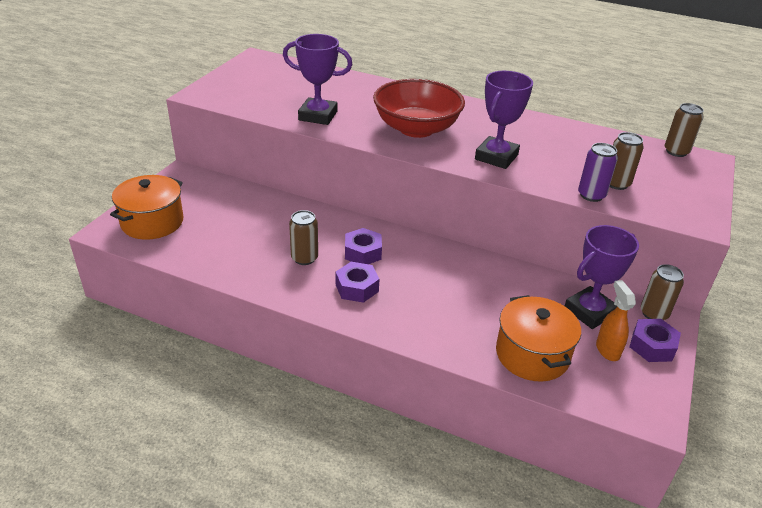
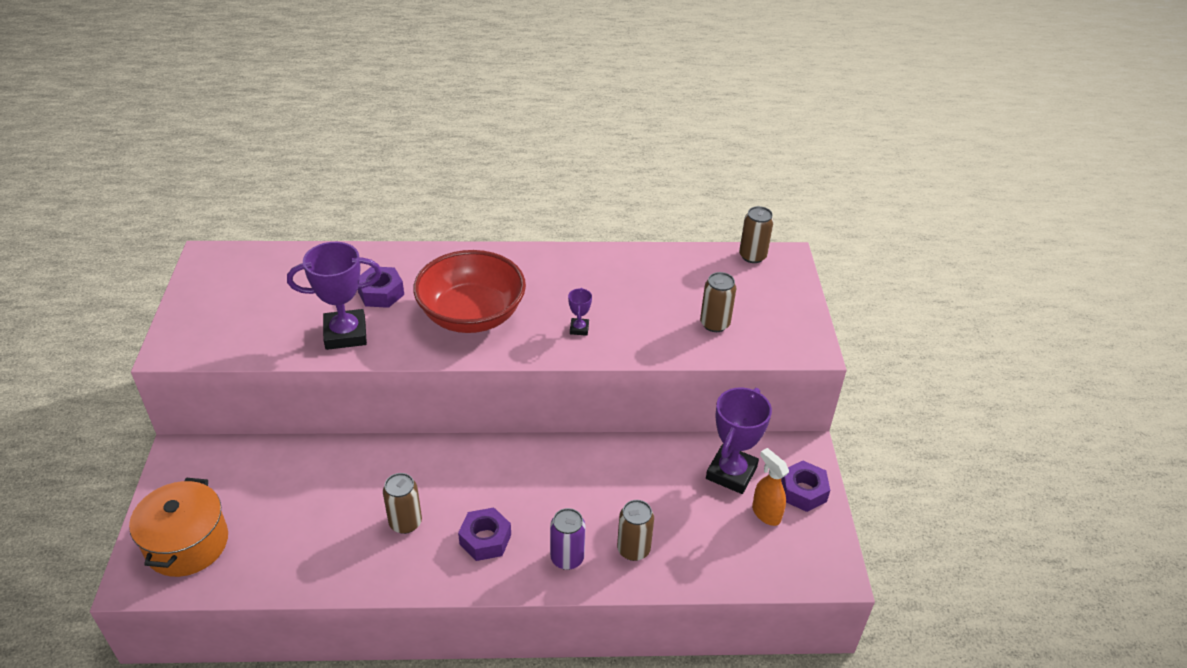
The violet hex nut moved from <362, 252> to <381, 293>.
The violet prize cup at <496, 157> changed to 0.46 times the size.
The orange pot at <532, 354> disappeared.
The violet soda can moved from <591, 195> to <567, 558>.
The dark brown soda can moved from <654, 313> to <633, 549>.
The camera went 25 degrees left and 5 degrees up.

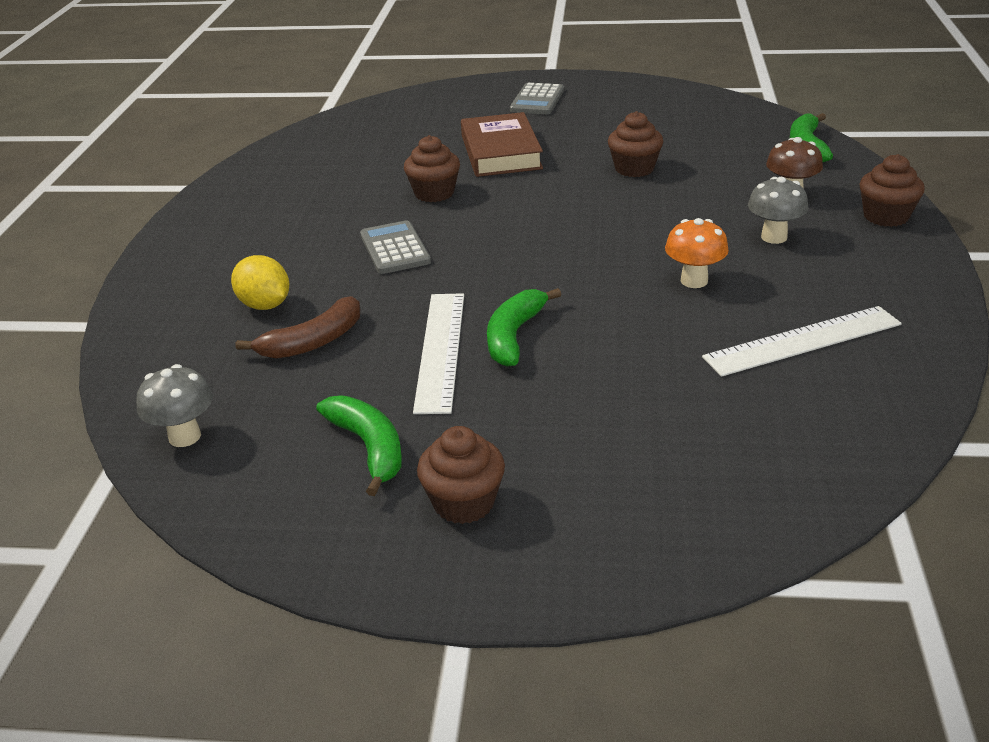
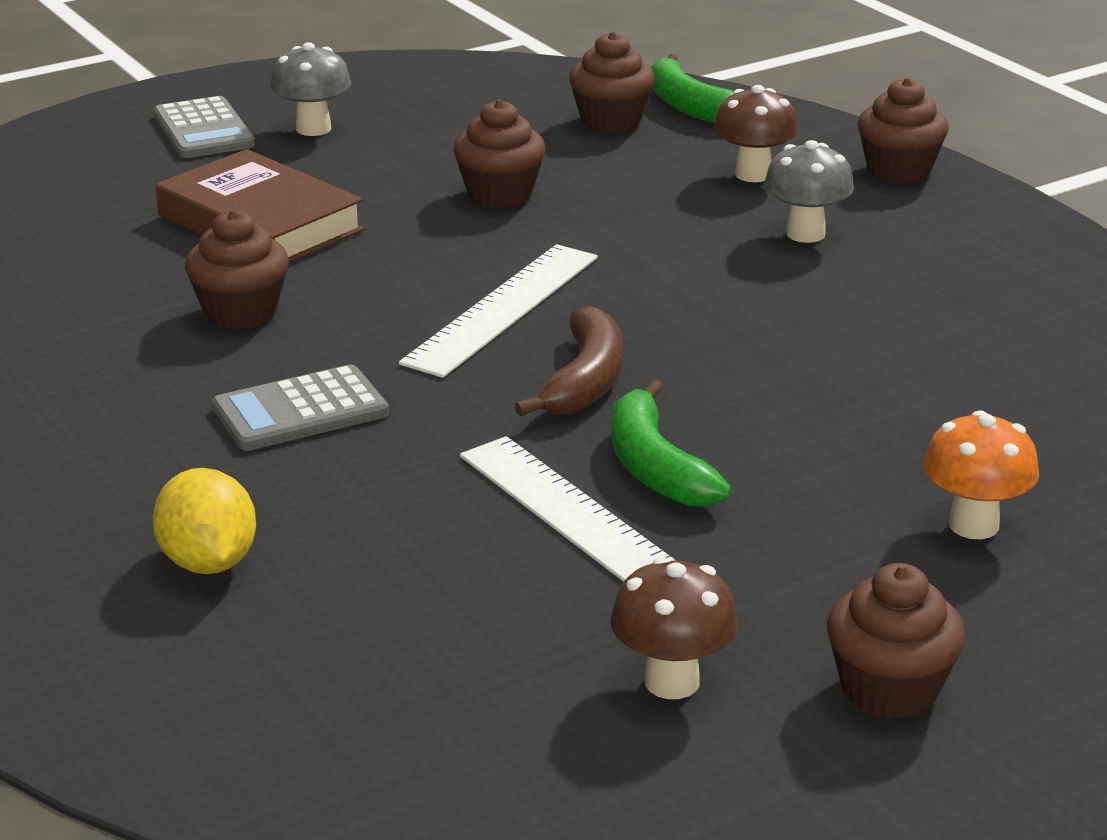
The ash-grey toadstool moved from <185, 436> to <313, 129>.
The bright yellow citrus fruit at <265, 305> turned 60 degrees clockwise.
The dark brown banana moved from <313, 341> to <584, 381>.
The emerald banana at <369, 448> was replaced by the dark brown toadstool at <672, 682>.
The ash-grey pocket calculator at <395, 249> turned 60 degrees counterclockwise.
The orange toadstool moved from <694, 281> to <973, 525>.
The snow-white ruler moved from <803, 341> to <503, 309>.
The dark brown fairy cake at <611, 121> appeared.
The camera went 40 degrees left and 5 degrees down.

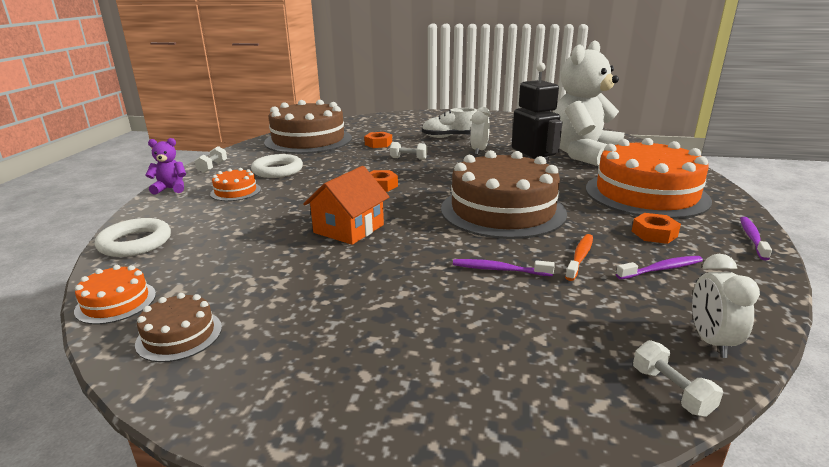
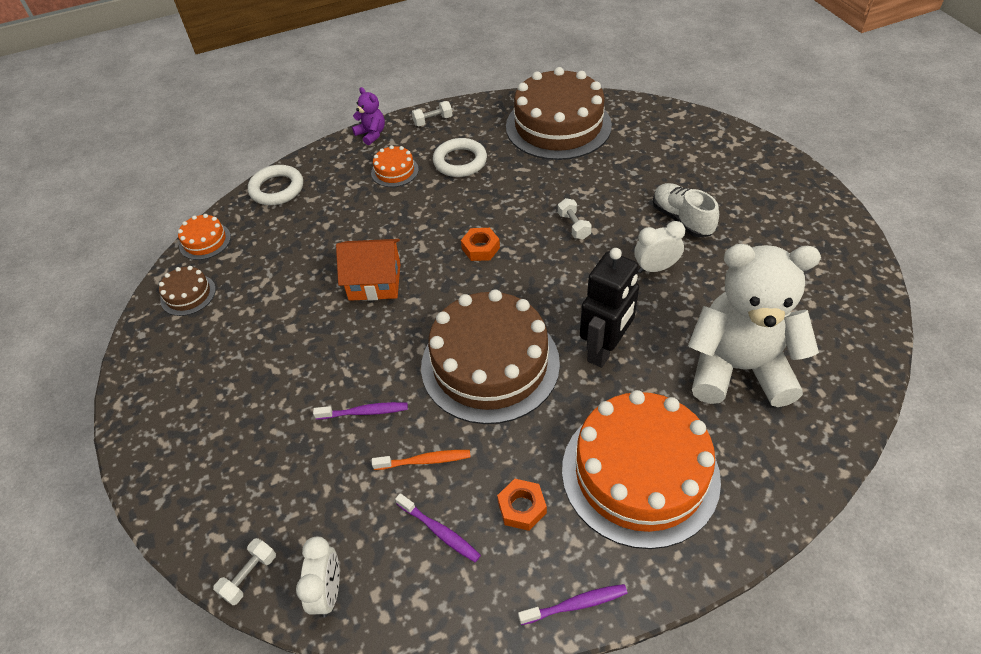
The orange hex nut at <378, 144> disappeared.
The violet tooth brush at <499, 269> turned 105 degrees clockwise.
The snow-white clock at <710, 341> turned 120 degrees clockwise.
The camera went 60 degrees right and 25 degrees up.

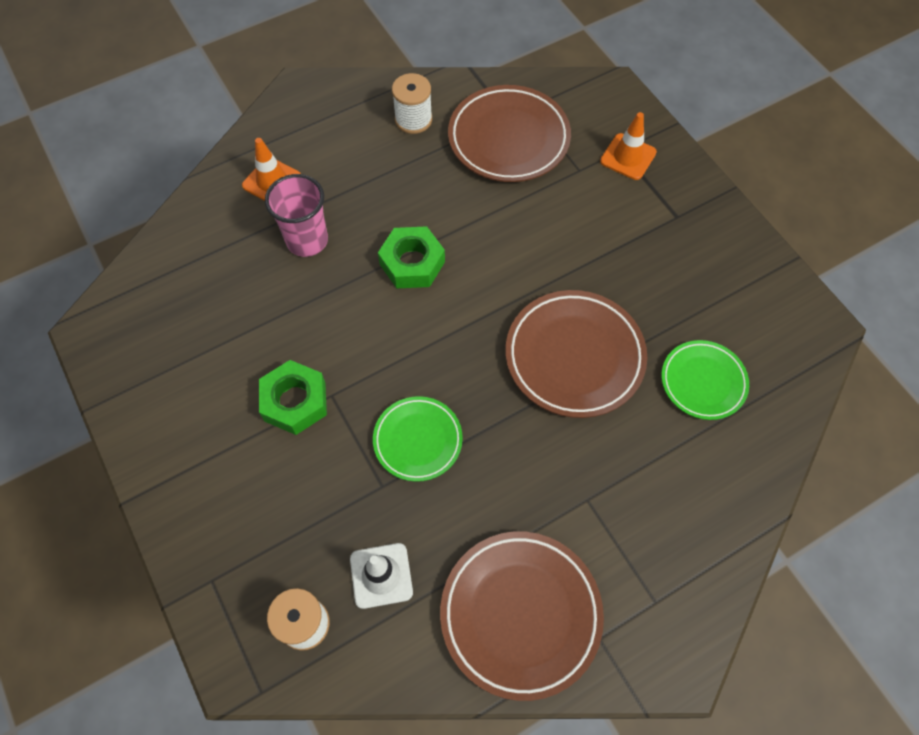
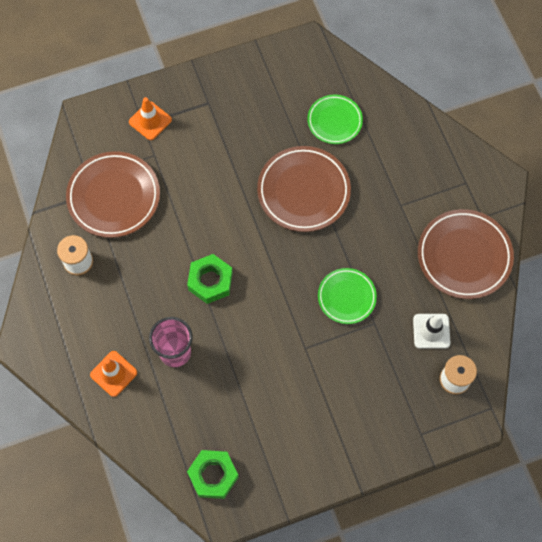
The emerald hex nut moved from <295, 401> to <213, 475>.
The camera went 80 degrees left and 5 degrees up.

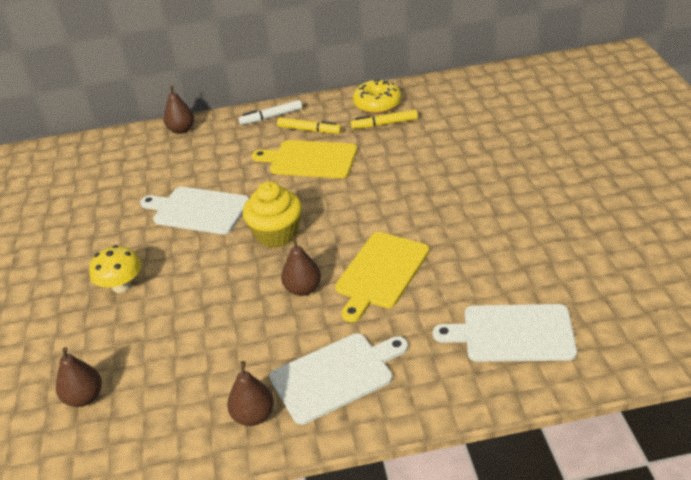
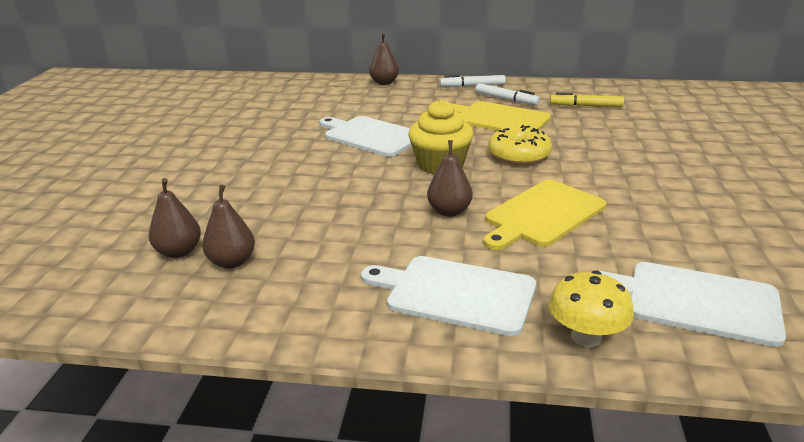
The bright yellow toadstool moved from <121, 286> to <586, 336>.
The dark brown pear moved from <253, 415> to <232, 262>.
The snow-white bread board at <336, 376> turned 150 degrees counterclockwise.
The bright yellow felt pen at <309, 130> became the snow-white felt pen at <506, 99>.
The bright yellow glazed donut moved from <377, 104> to <519, 155>.
The camera went 15 degrees right and 10 degrees down.

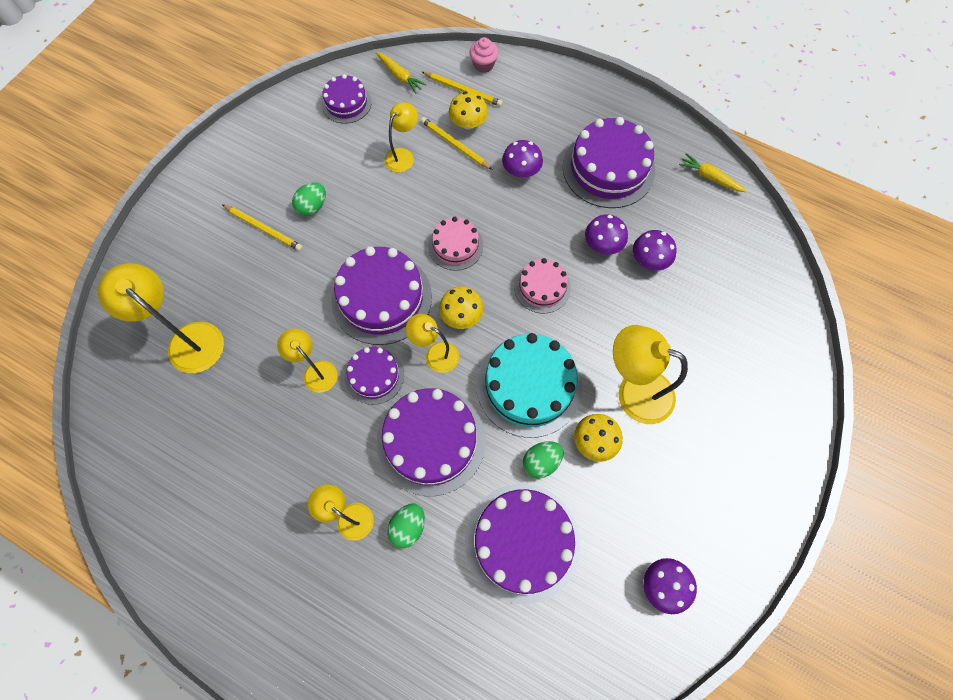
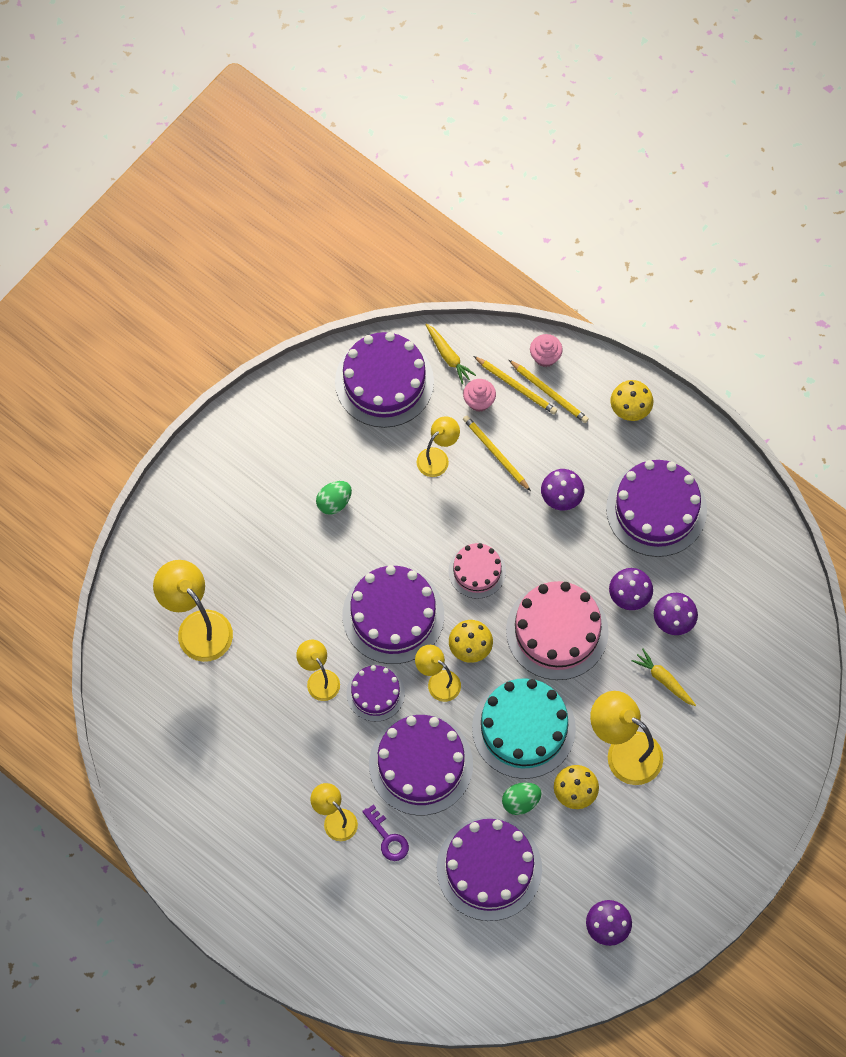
The bright yellow lead pencil moved from <264, 229> to <549, 393>.
The violet cake at <346, 103> changed to 1.77 times the size.
The emerald toy egg at <408, 527> was replaced by the violet latchkey at <388, 838>.
The bright yellow toadstool moved from <468, 123> to <630, 408>.
The pink cake at <542, 287> changed to 1.77 times the size.
The bright yellow carrot moved from <710, 177> to <664, 680>.
The pink fairy cake at <479, 401> appeared.
The camera went 10 degrees right and 0 degrees up.

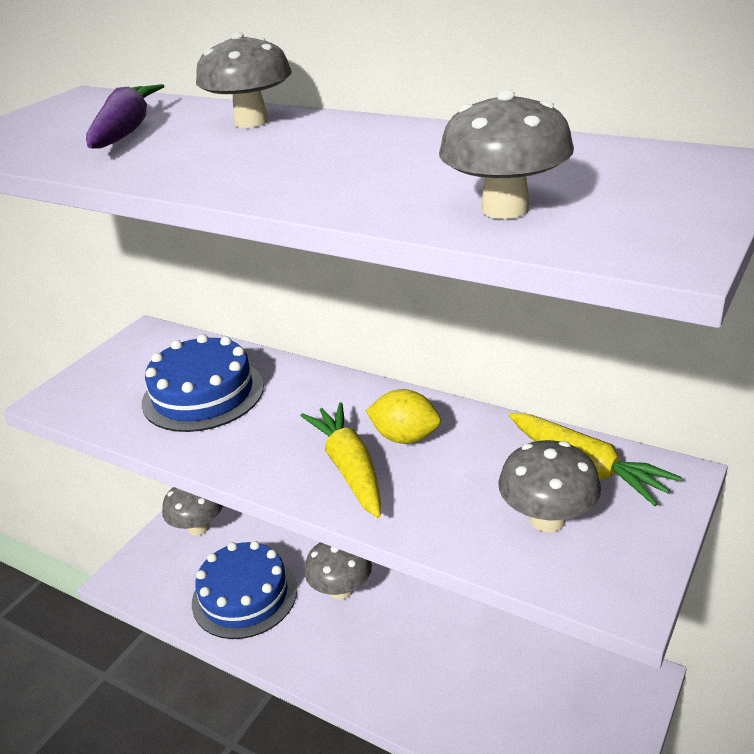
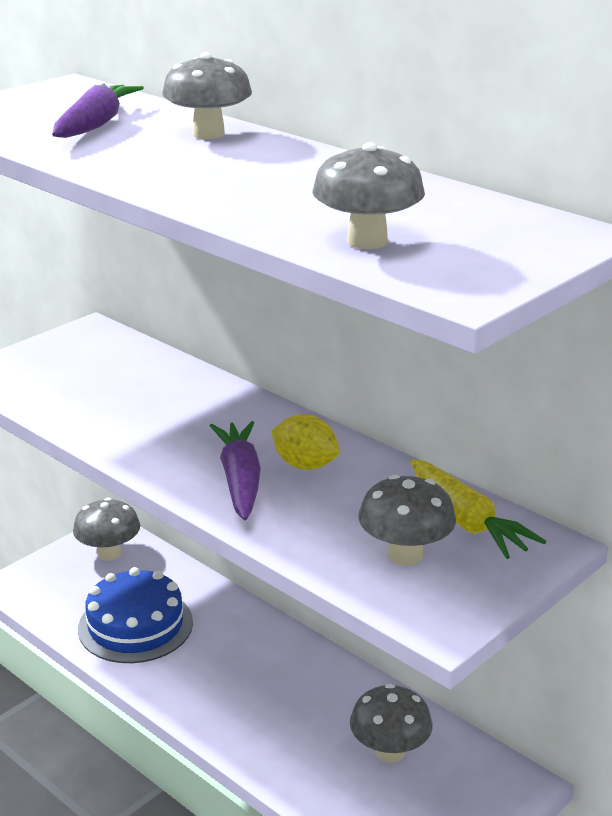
The blue cake at <203, 394> disappeared.
The bright yellow carrot at <349, 468> became the violet carrot at <240, 480>.
The ash-grey toadstool moved from <341, 590> to <389, 752>.
The camera went 10 degrees right and 5 degrees down.

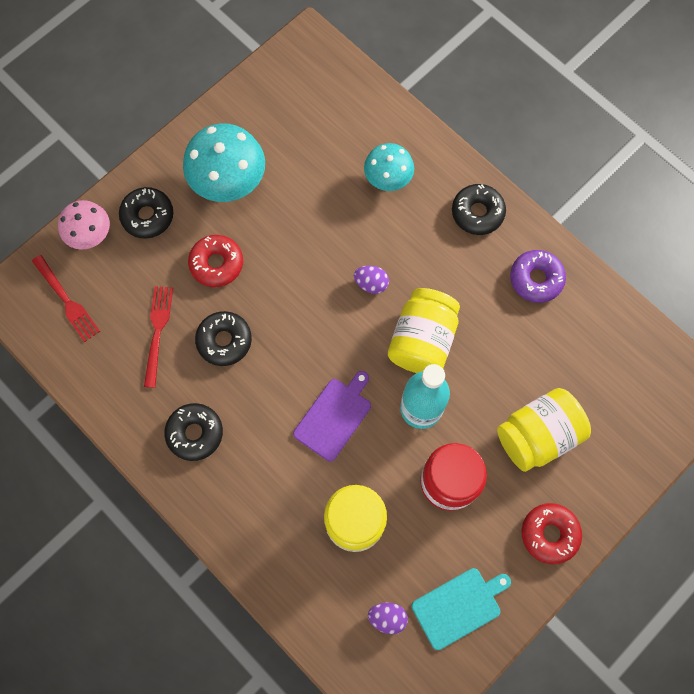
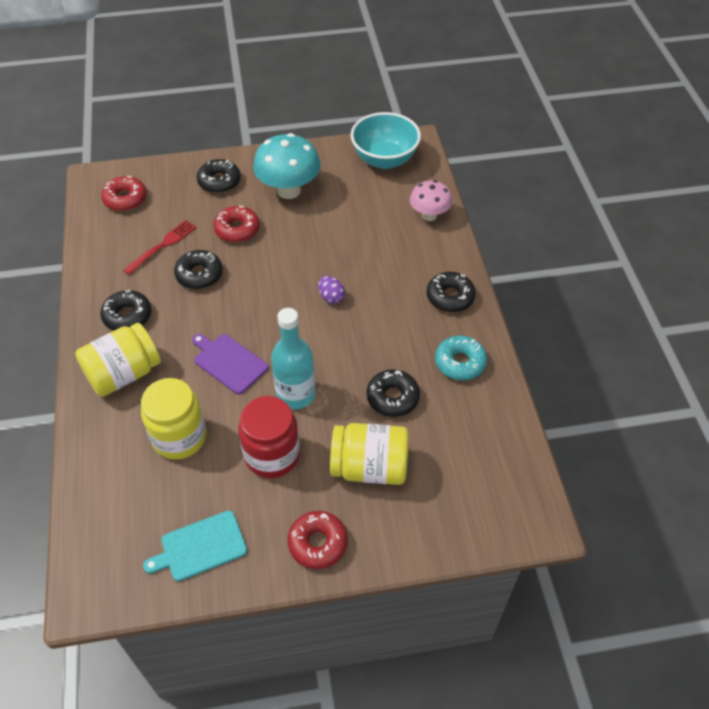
The red fork at <67, 300> was replaced by the red glazed donut at <125, 199>.
The pink toadstool moved from <91, 235> to <429, 215>.
The violet bread board at <334, 417> turned 120 degrees counterclockwise.
The turquoise toadstool at <388, 179> disappeared.
The violet toy egg at <387, 617> disappeared.
The bright yellow jam jar moved from <422, 341> to <124, 374>.
The turquoise bread board at <459, 606> turned 150 degrees clockwise.
The violet glazed donut at <536, 279> became the turquoise glazed donut at <460, 362>.
The turquoise bowl at <384, 159> appeared.
The ebony glazed donut at <392, 397> appeared.
The camera went 35 degrees right and 20 degrees down.

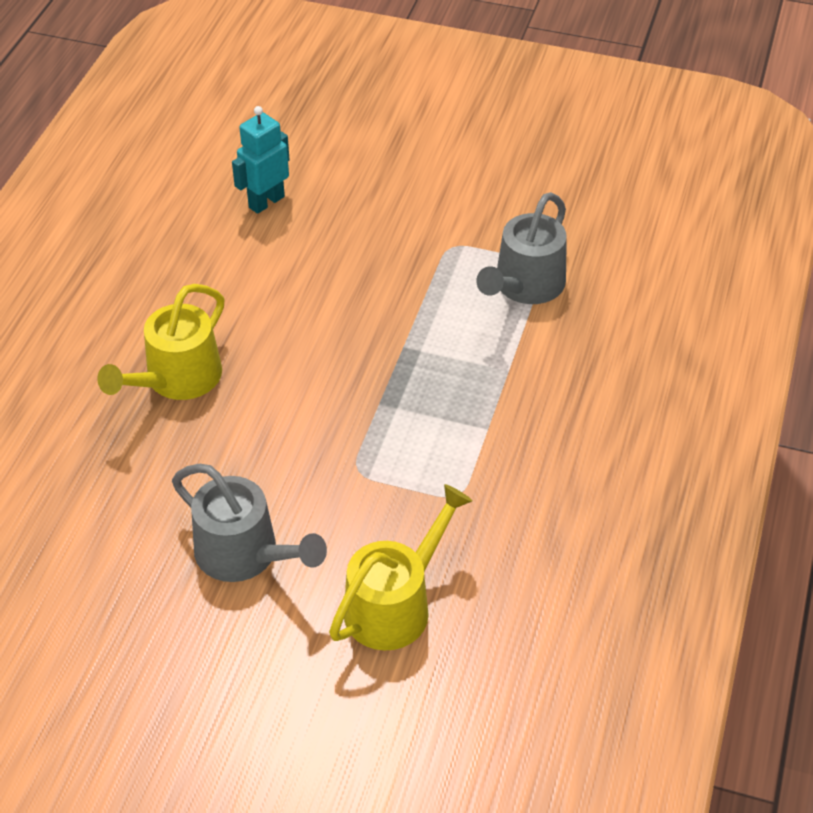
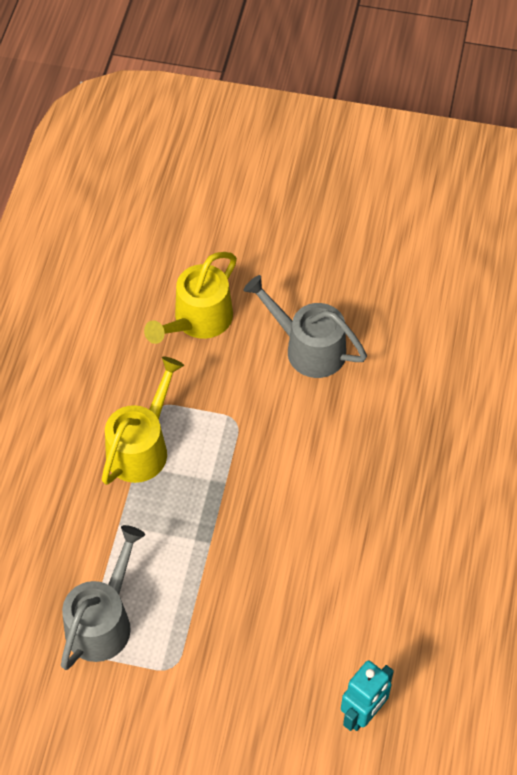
The bright yellow watering can moved from <176, 380> to <142, 446>.
The camera went 175 degrees right and 10 degrees up.

